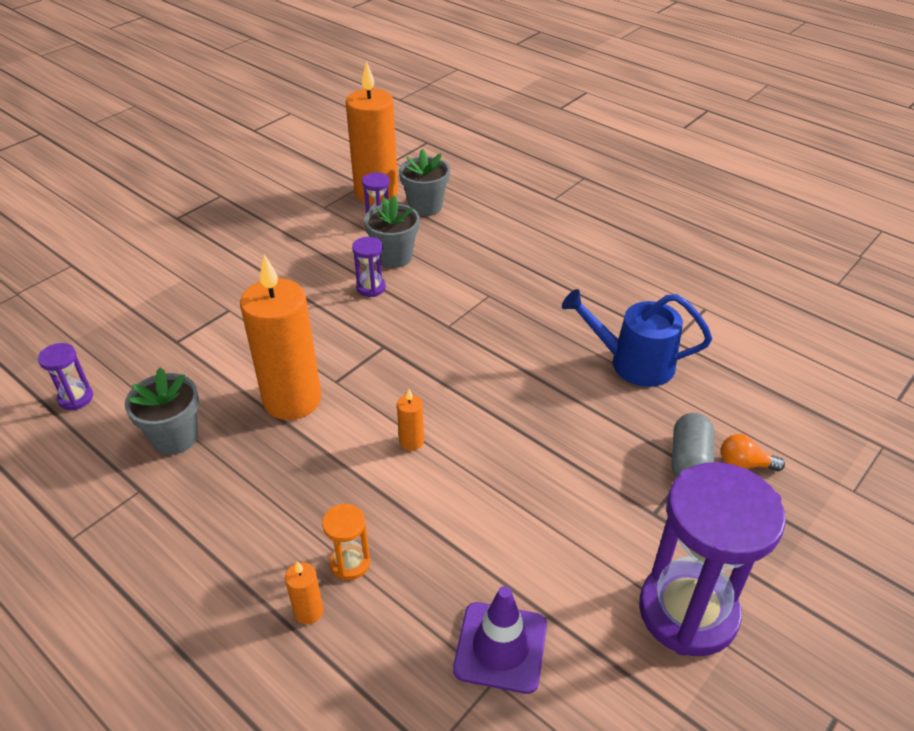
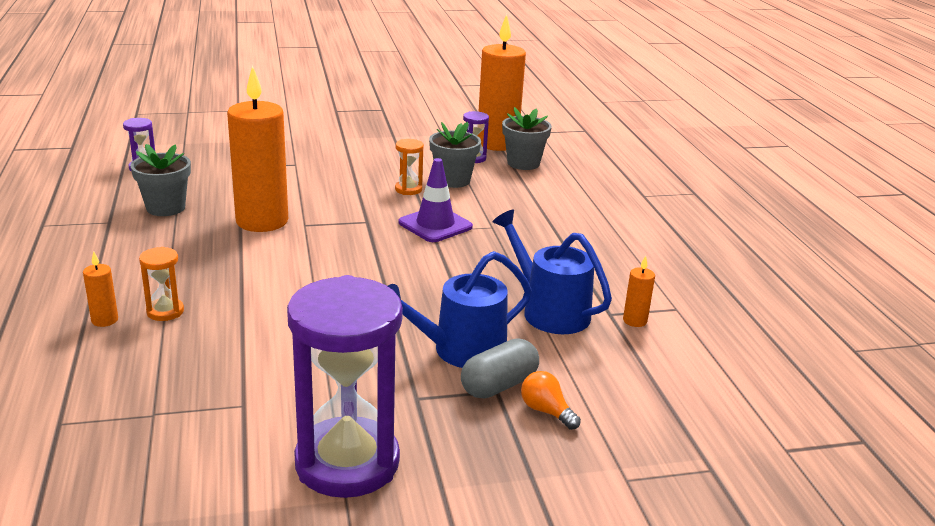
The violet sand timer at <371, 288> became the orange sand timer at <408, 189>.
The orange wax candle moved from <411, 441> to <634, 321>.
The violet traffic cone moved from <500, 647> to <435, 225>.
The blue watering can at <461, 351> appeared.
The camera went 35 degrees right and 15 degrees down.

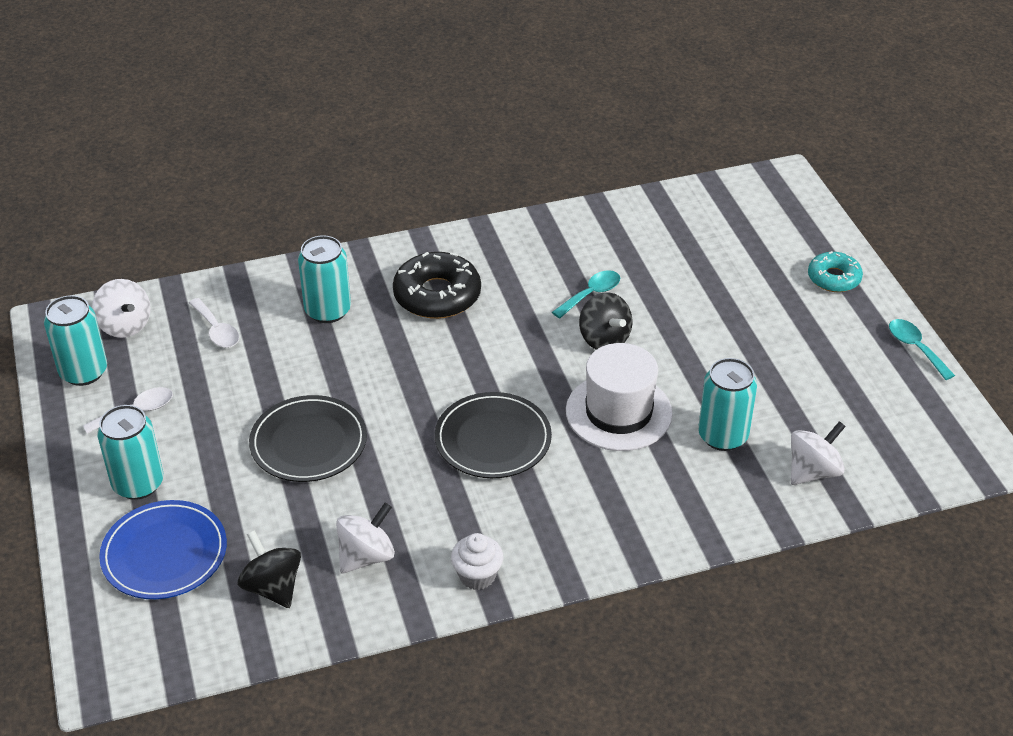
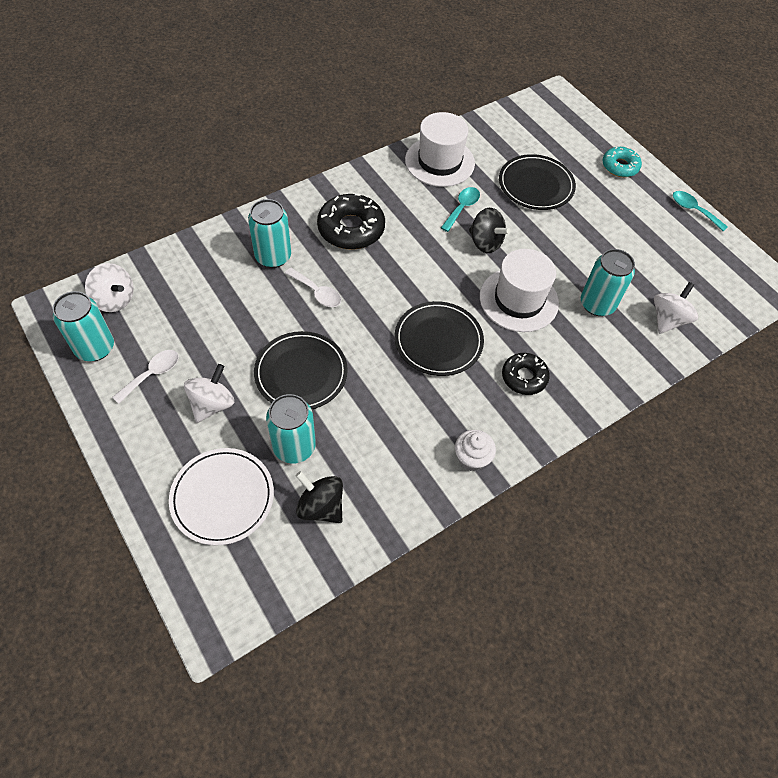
The turquoise soda can moved from <138, 484> to <294, 447>.
The blue dinner plate at <164, 553> became the snow-white dinner plate at <222, 497>.
The snow-white spoon moved from <216, 330> to <317, 292>.
The snow-white whirligig moved from <366, 556> to <212, 404>.
The snow-white tall hat at <439, 162> appeared.
The ebony dinner plate at <536, 185> appeared.
The ebony glazed donut at <524, 377> appeared.
The camera went 20 degrees left and 15 degrees up.

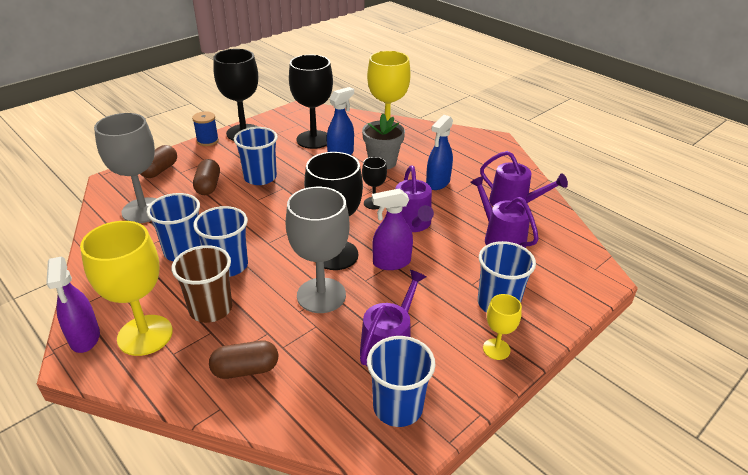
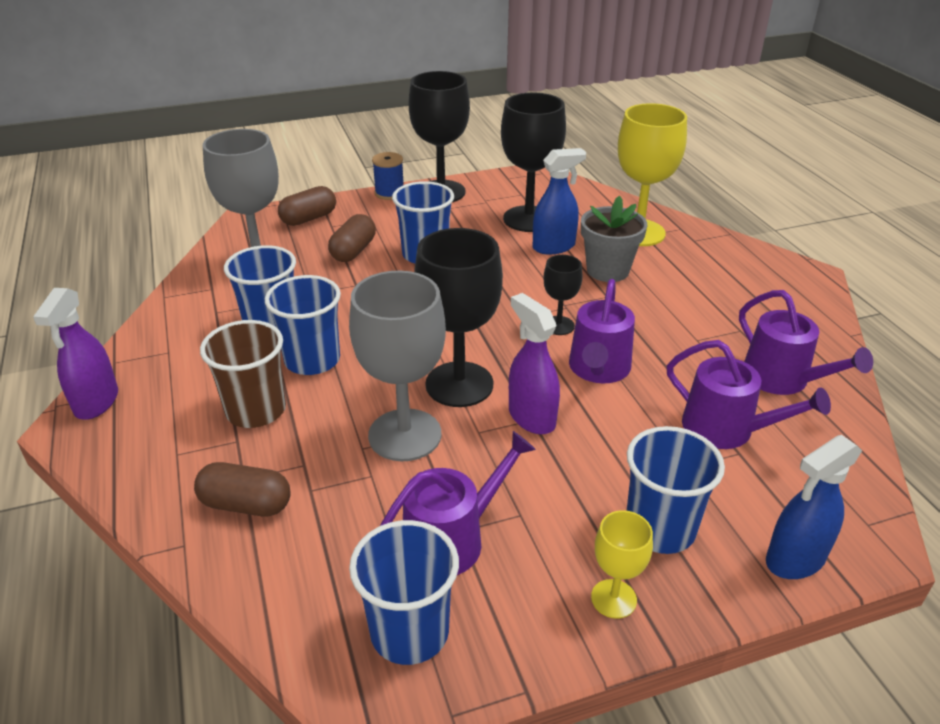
The bright yellow wine glass at <145, 335> disappeared.
The violet spray bottle at <391, 262> turned 45 degrees clockwise.
The blue spray bottle moved from <437, 183> to <795, 559>.
The violet watering can at <501, 239> turned 135 degrees clockwise.
The camera went 25 degrees right and 0 degrees up.

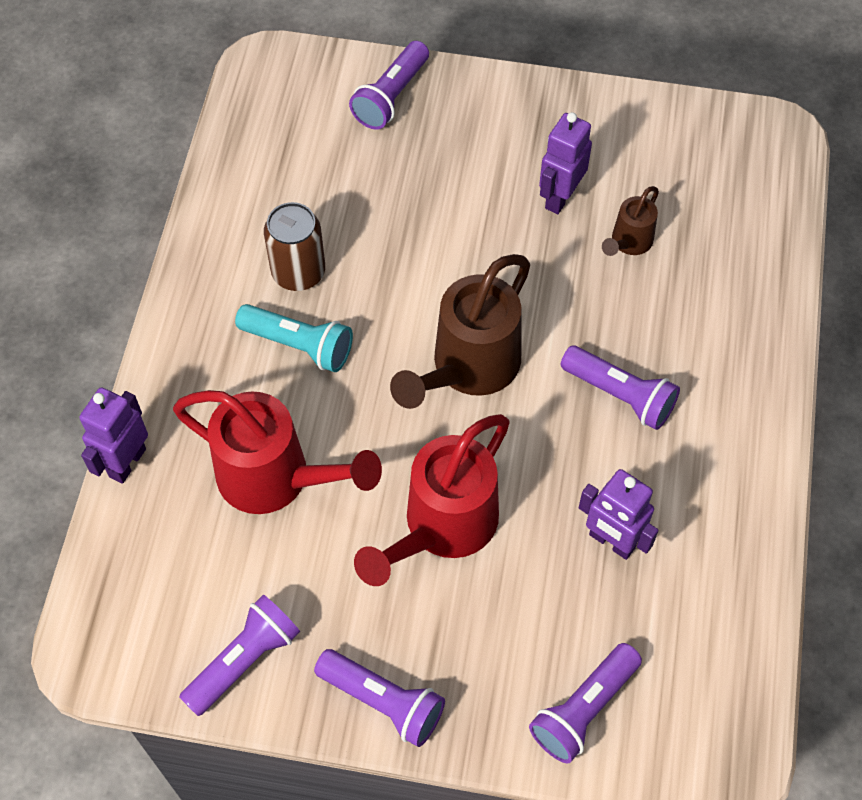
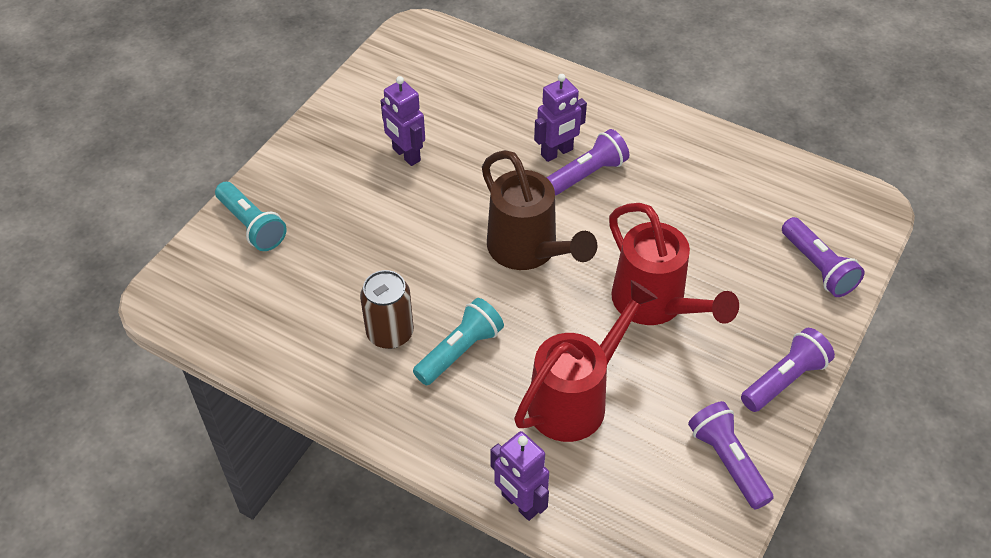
The violet flashlight at <391, 97> became the turquoise flashlight at <252, 225>.
The violet robot moved from <611, 541> to <557, 152>.
The dark brown watering can at <629, 242> disappeared.
The camera went 70 degrees left and 10 degrees down.

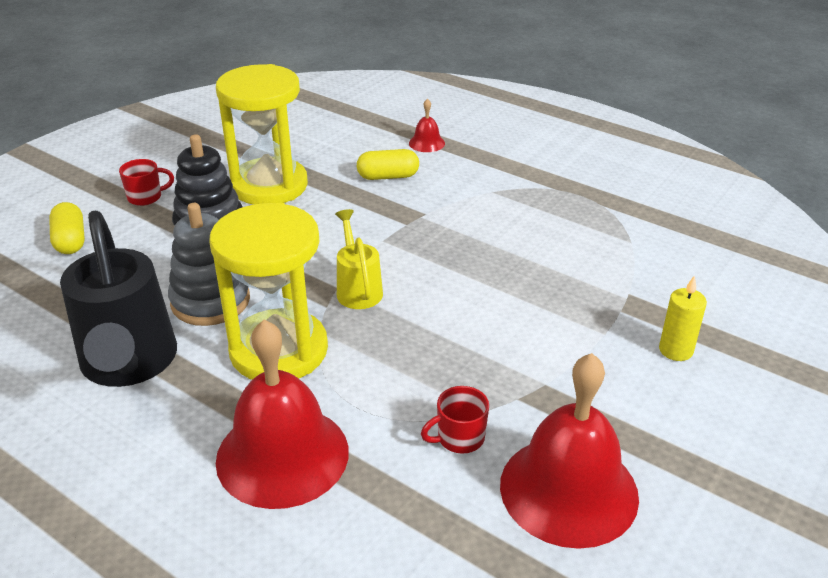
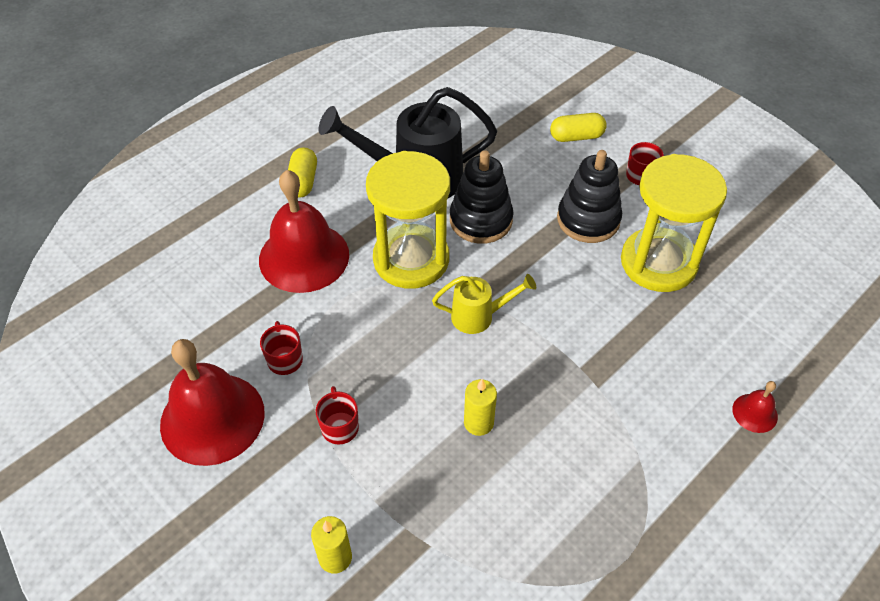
The ash-grey ring stacker at <210, 301> became the ebony ring stacker at <481, 220>.
The bright yellow pill shape moved from <388, 176> to <303, 181>.
The red mug at <340, 427> appeared.
The bright yellow wax candle at <478, 423> appeared.
The camera went 100 degrees right and 15 degrees up.

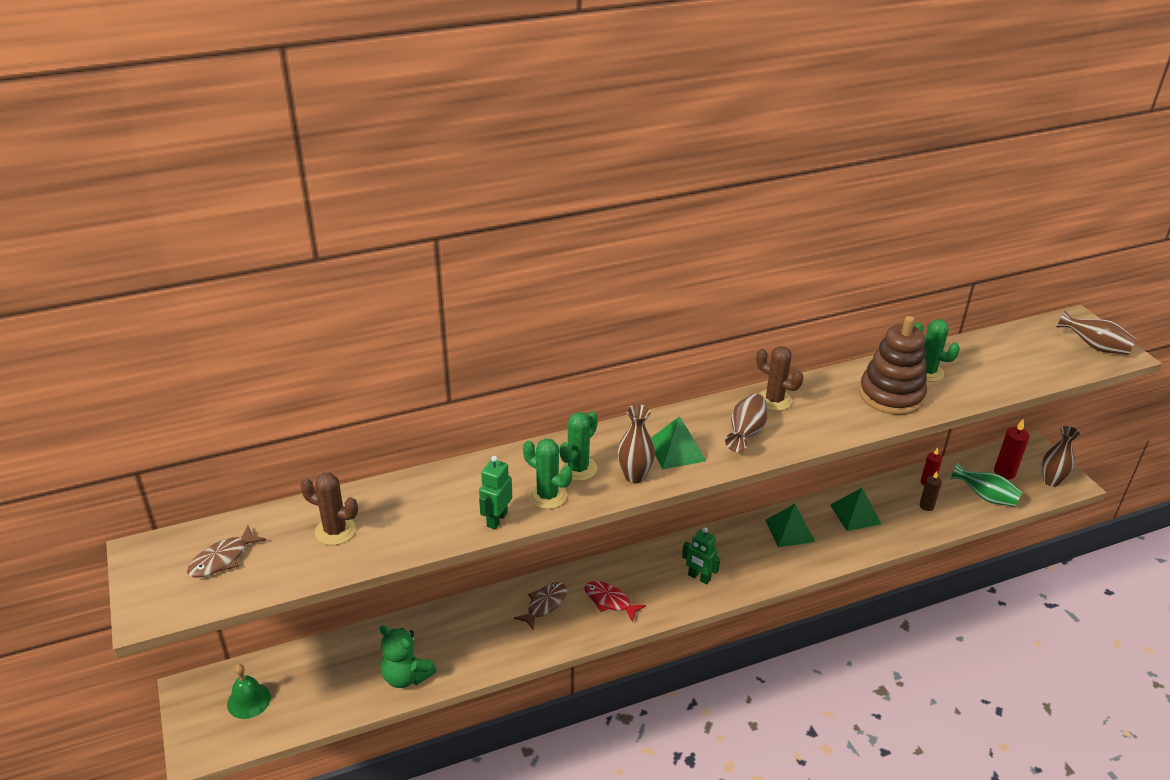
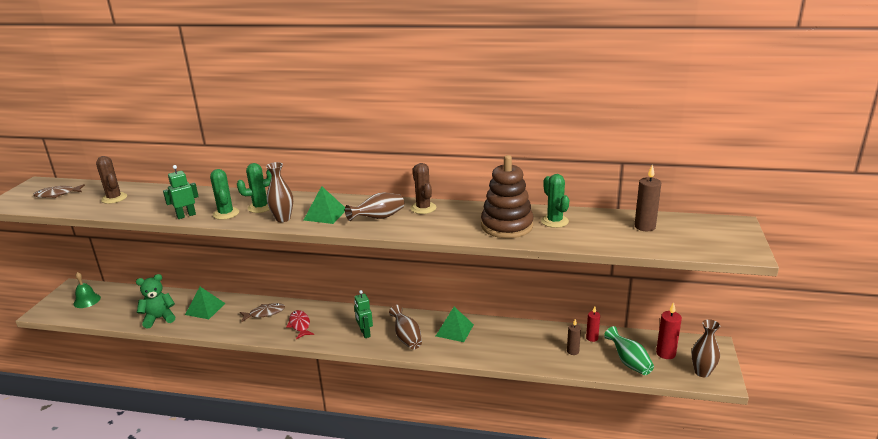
The emerald teddy bear at <406, 676> turned 90 degrees clockwise.
The emerald pyramid moved from <855, 514> to <205, 309>.
The dark brown flower vase moved from <1094, 346> to <407, 338>.
The dark brown wax candle at <644, 227> appeared.
The camera went 35 degrees right and 10 degrees down.

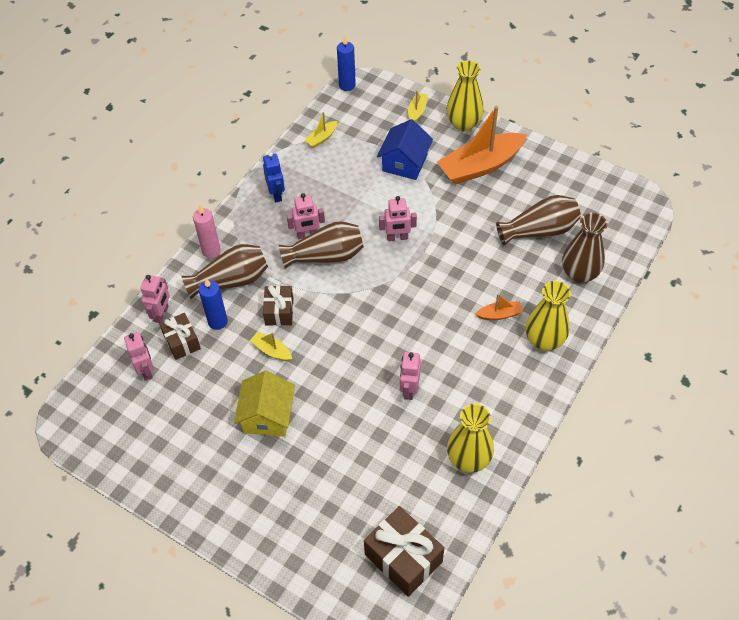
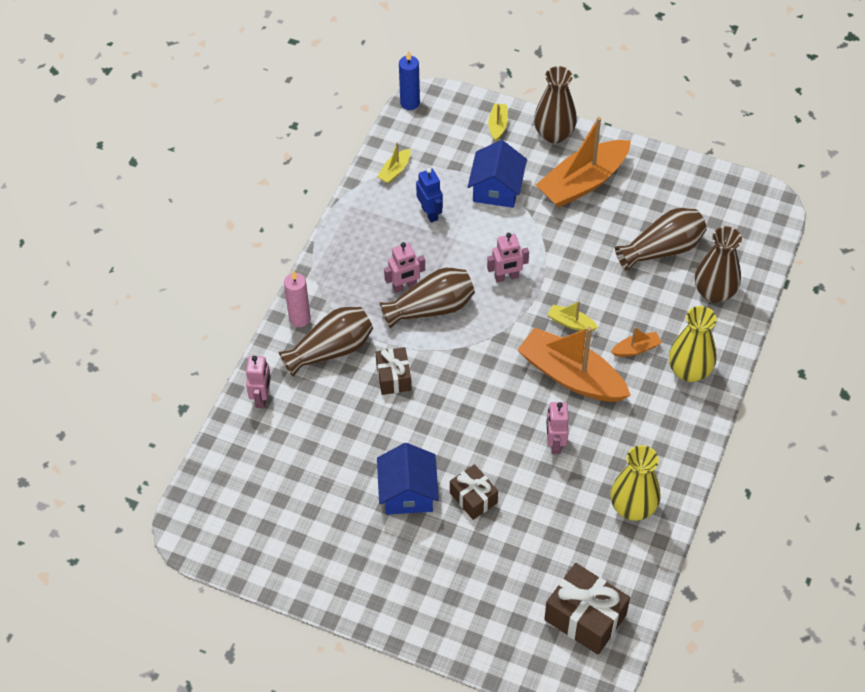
The pink robot at <146, 370> disappeared.
The dark brown gift moved from <182, 342> to <473, 498>.
The blue wax candle at <217, 322> disappeared.
The bright yellow cottage at <267, 416> became the blue cottage at <408, 493>.
The bright yellow sailboat moved from <271, 350> to <571, 323>.
The blue robot moved from <276, 194> to <430, 213>.
The bright yellow flower vase at <463, 124> became the dark brown flower vase at <554, 134>.
The orange sailboat at <571, 376> appeared.
The camera went 10 degrees left and 0 degrees up.

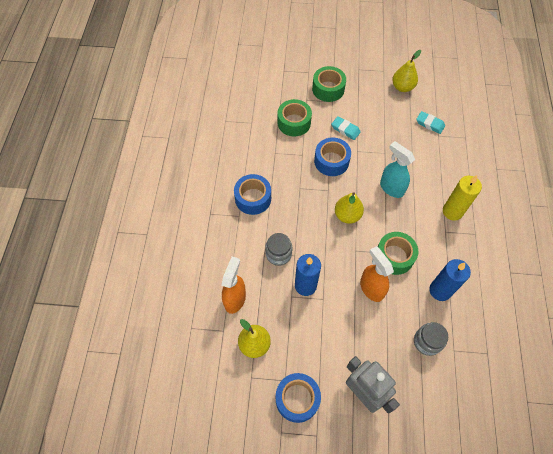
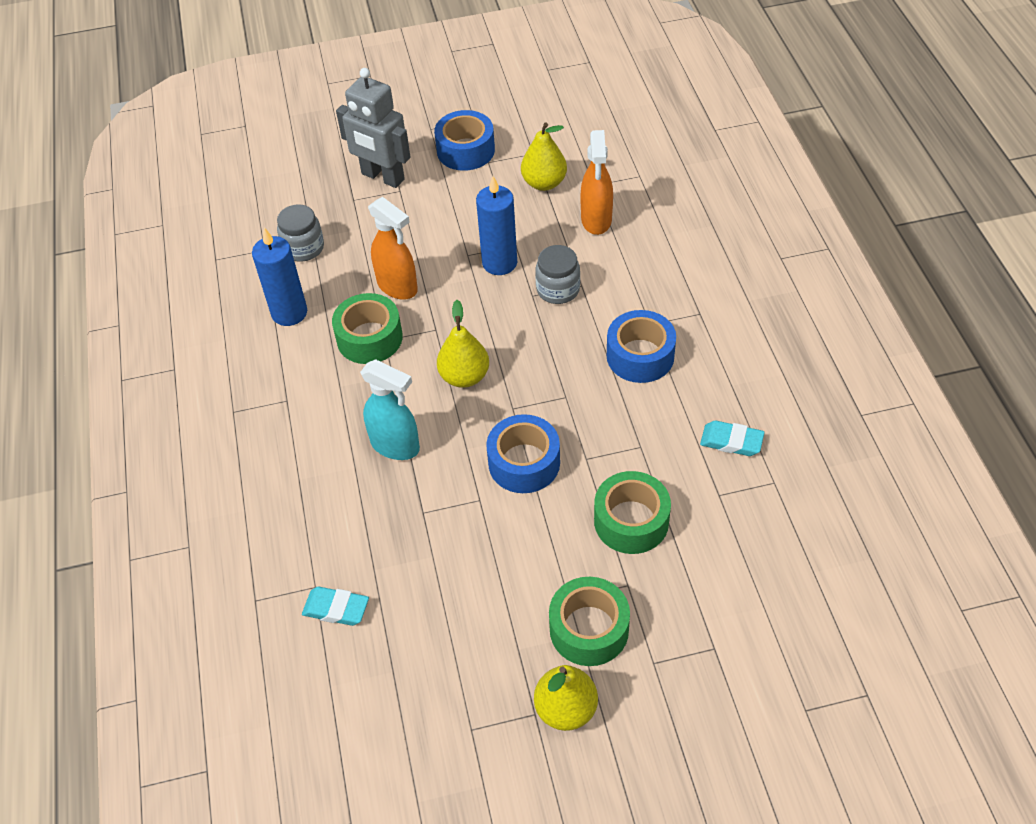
The turquoise pencil eraser moved from <345, 129> to <731, 441>.
The bright yellow pear moved from <402, 87> to <566, 709>.
The bright yellow wax candle at <452, 211> disappeared.
The camera went 165 degrees right and 10 degrees down.

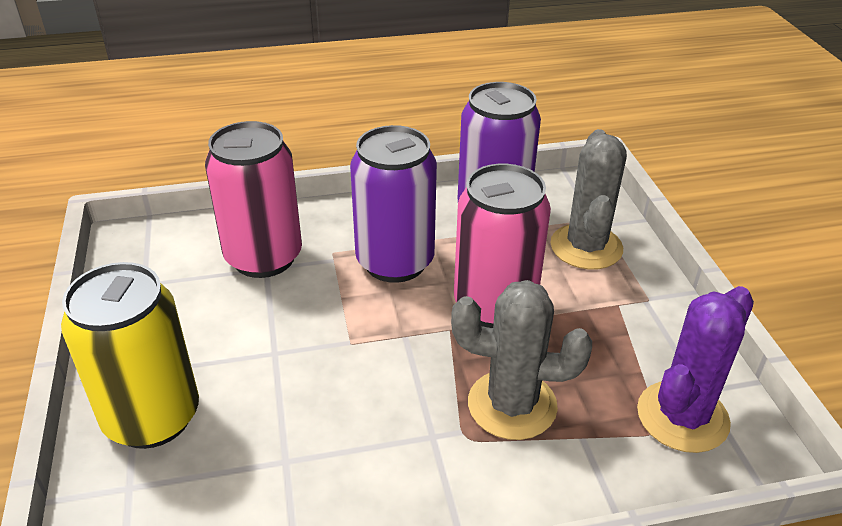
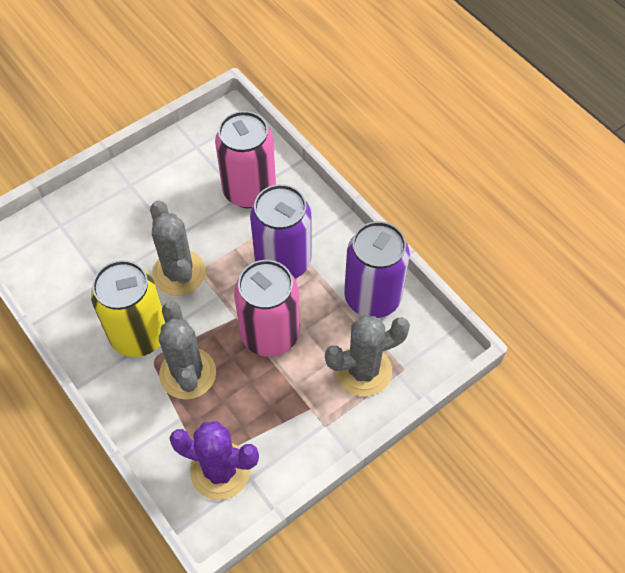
The bright yellow soda can moved from <152, 417> to <139, 335>.
The ash-grey saguaro cactus at <179, 273> appeared.
The camera went 65 degrees right and 20 degrees up.

